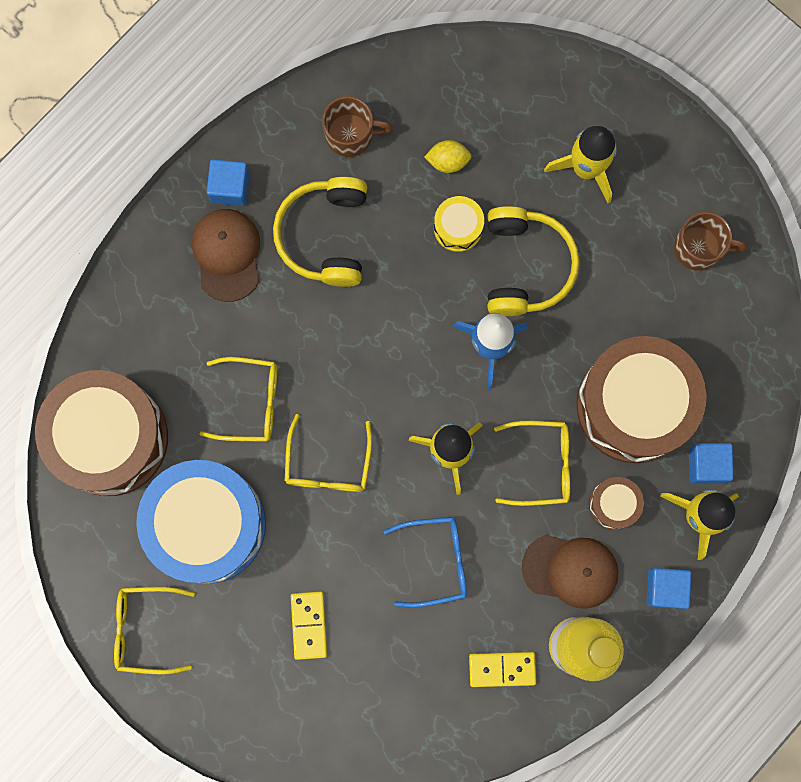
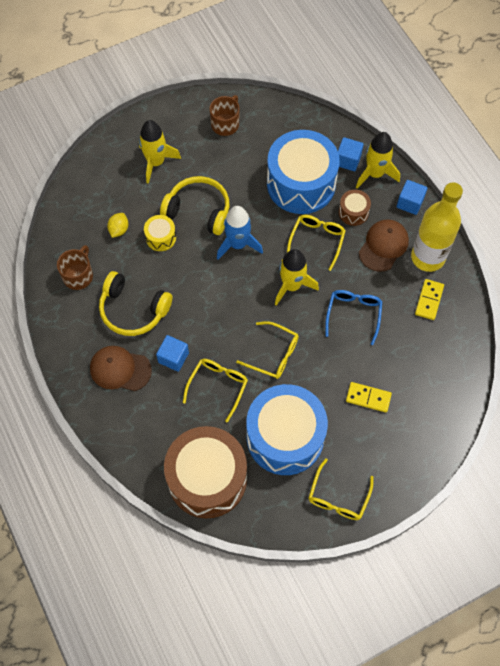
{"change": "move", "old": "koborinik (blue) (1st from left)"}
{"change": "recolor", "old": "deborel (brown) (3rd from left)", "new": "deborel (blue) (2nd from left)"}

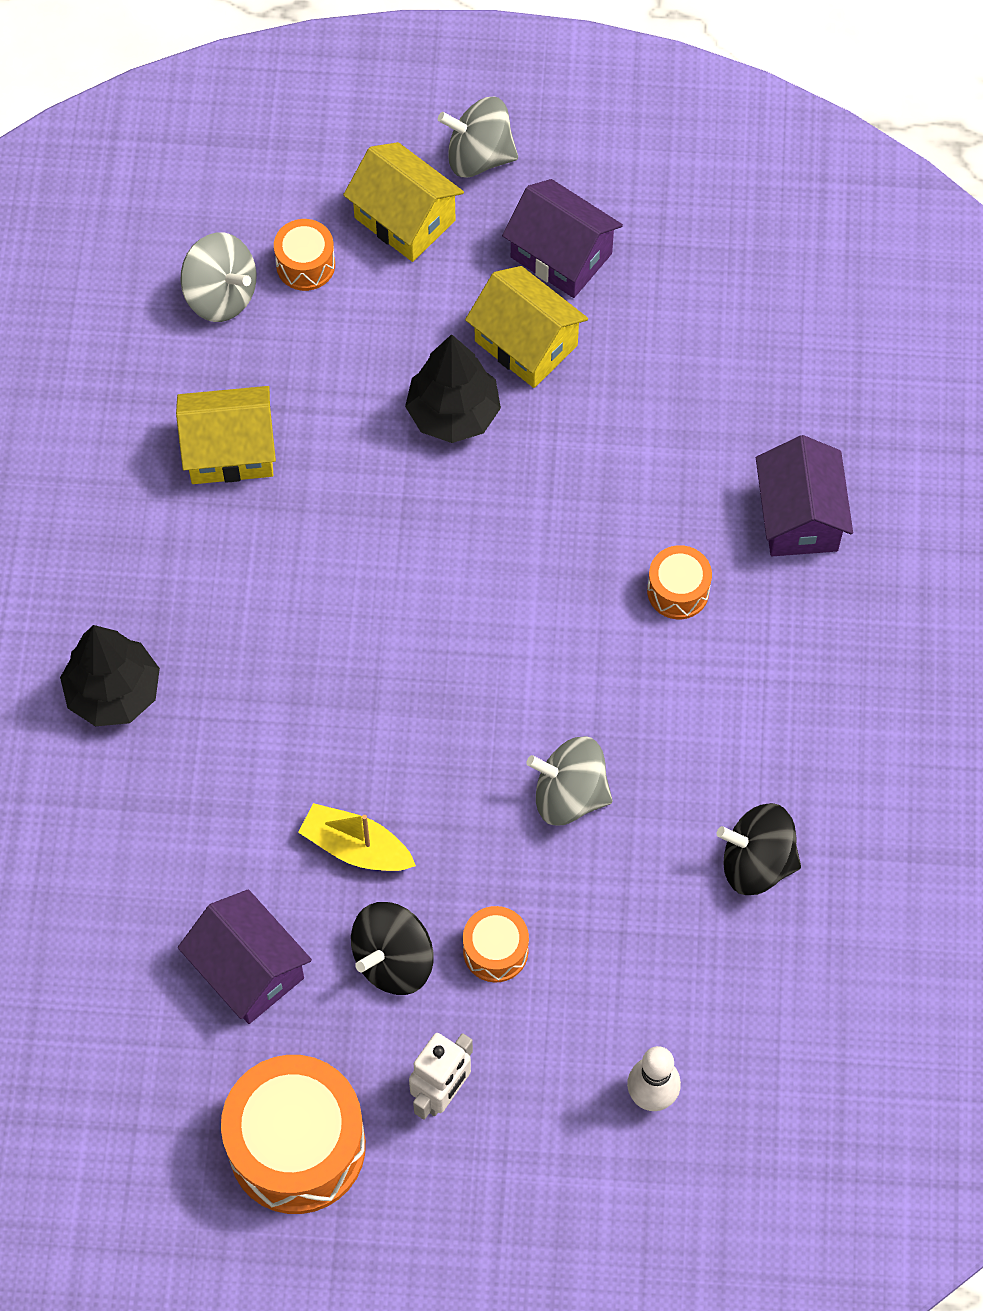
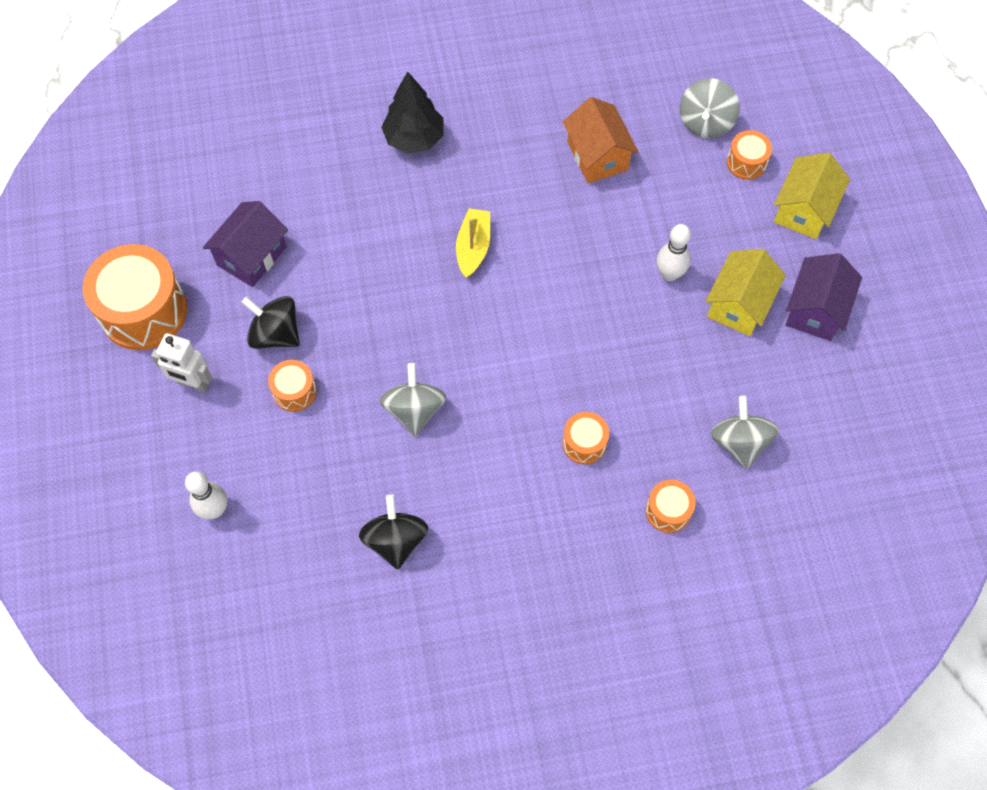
{"change": "move", "old": "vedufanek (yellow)"}
{"change": "move", "old": "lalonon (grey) (2nd from left in the first image)", "new": "lalonon (grey) (3rd from left)"}
{"change": "replace", "old": "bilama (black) (2nd from left)", "new": "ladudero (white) (2nd from left)"}
{"change": "replace", "old": "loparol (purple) (3rd from left)", "new": "deborel (orange) (4th from left)"}
{"change": "recolor", "old": "loparol (yellow) (1st from left)", "new": "loparol (orange)"}

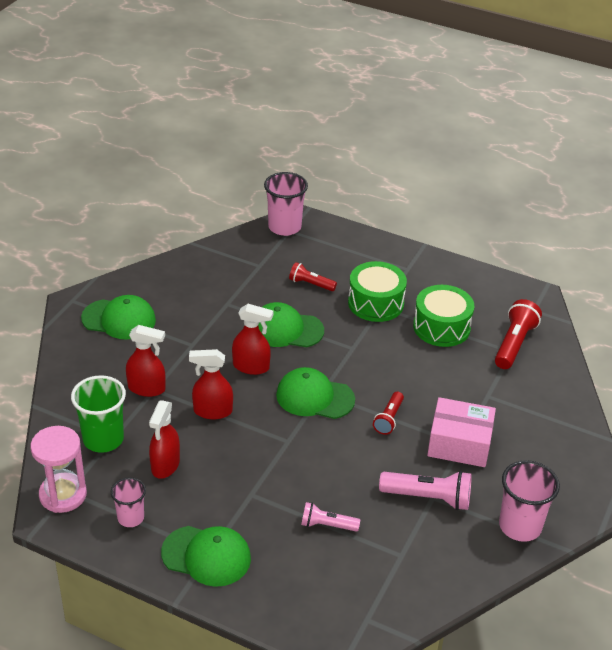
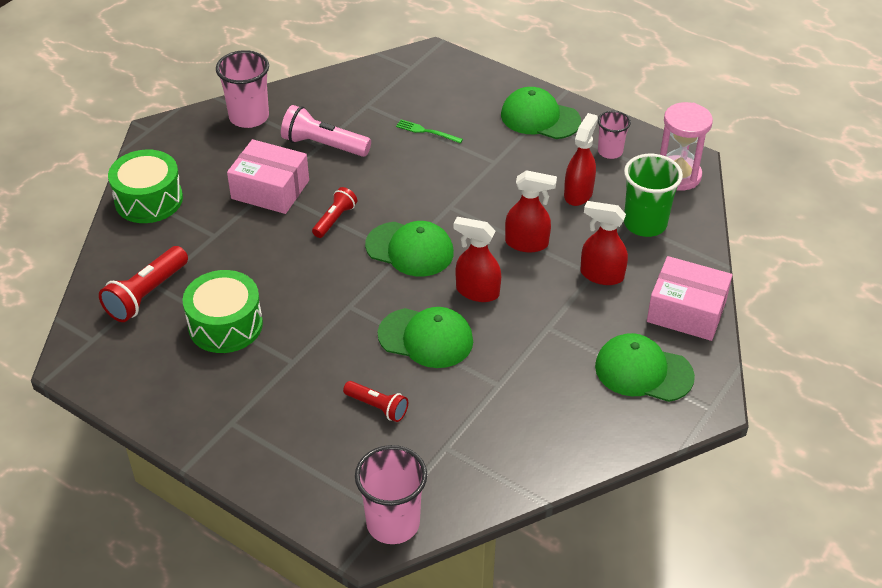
{"change": "insert", "new": "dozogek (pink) (2nd from left)"}
{"change": "move", "old": "deborel (green) (1st from left)"}
{"change": "replace", "old": "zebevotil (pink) (1st from left)", "new": "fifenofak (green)"}

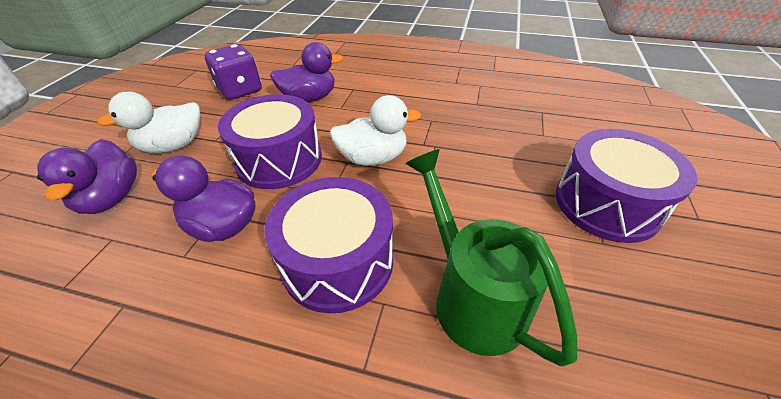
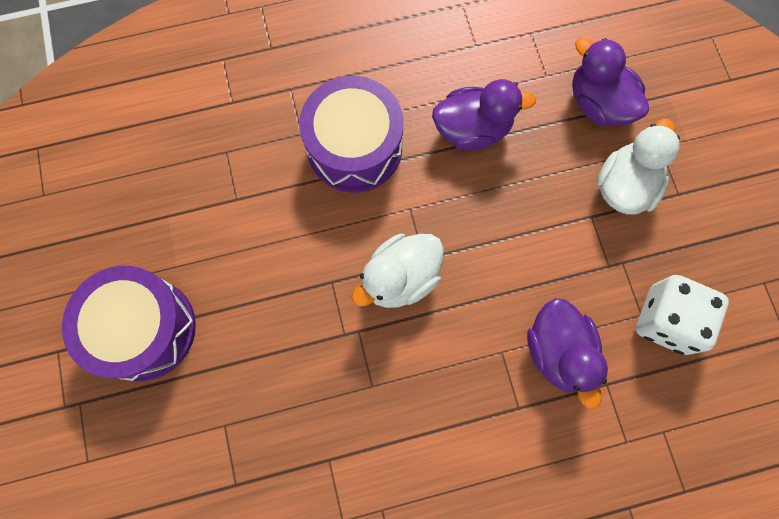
{"change": "delete", "old": "deborel (purple) (1st from left)"}
{"change": "delete", "old": "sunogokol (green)"}
{"change": "recolor", "old": "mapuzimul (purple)", "new": "mapuzimul (white)"}
{"change": "rotate", "old": "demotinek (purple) (3rd from left in the first image)", "degrees": -60}

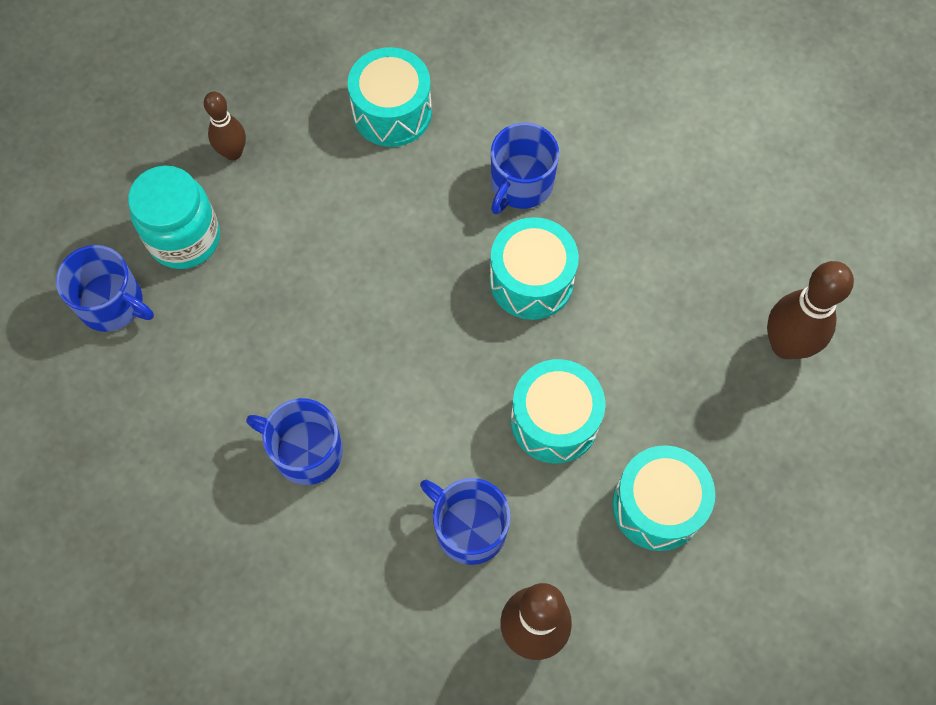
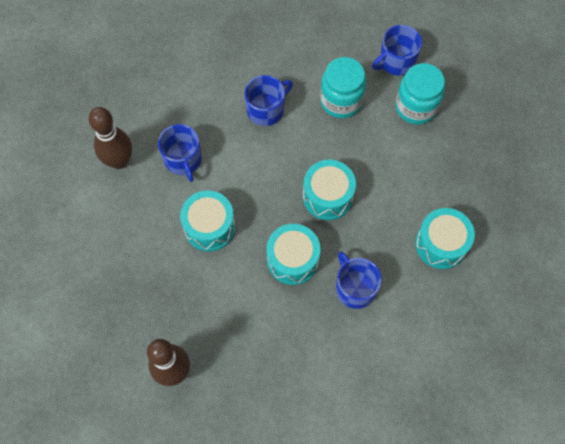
{"change": "delete", "old": "ladudero (brown) (1st from left)"}
{"change": "insert", "new": "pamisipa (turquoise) (1st from left)"}
{"change": "move", "old": "deborel (turquoise) (4th from left in the first image)", "new": "deborel (turquoise) (3rd from left)"}
{"change": "rotate", "old": "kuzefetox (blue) (3rd from left in the first image)", "degrees": 90}

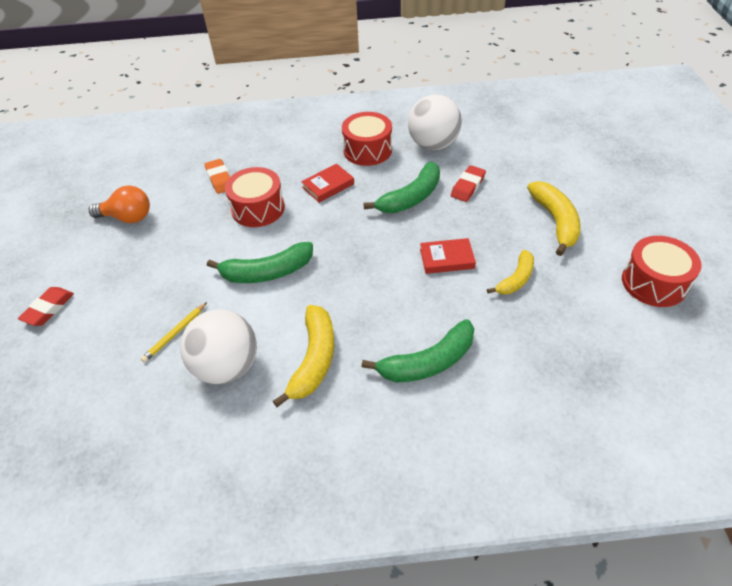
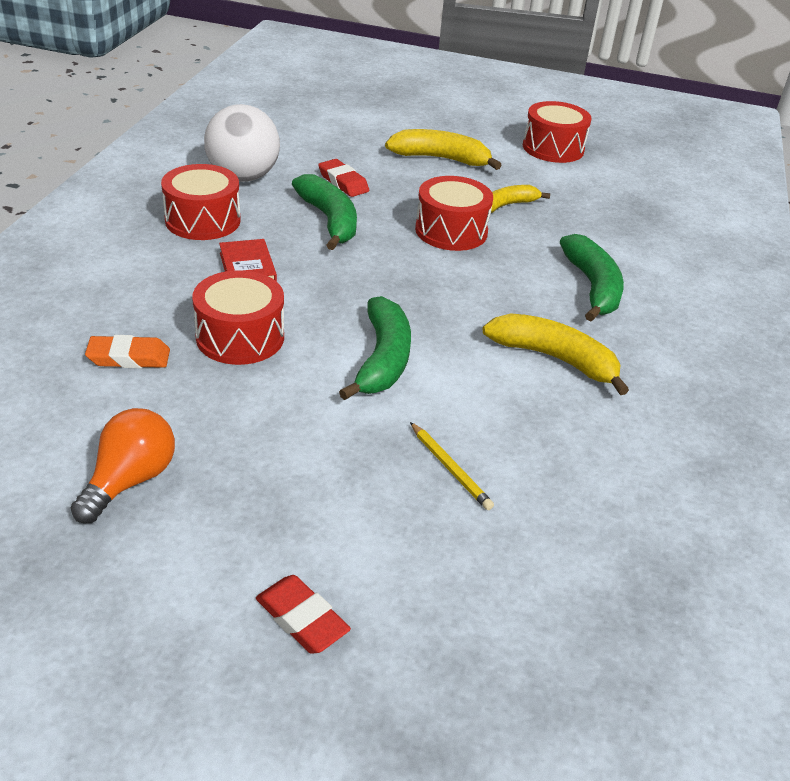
{"change": "delete", "old": "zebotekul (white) (1st from left)"}
{"change": "replace", "old": "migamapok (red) (2nd from left)", "new": "deborel (red) (3rd from left)"}
{"change": "rotate", "old": "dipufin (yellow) (2nd from left)", "degrees": -90}

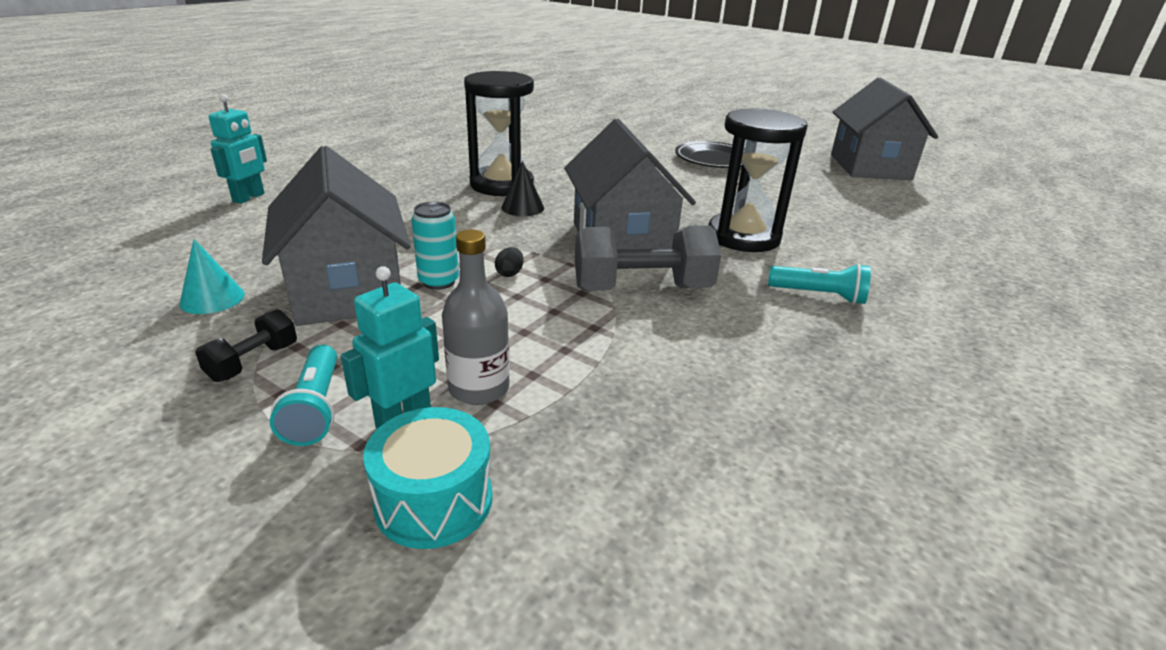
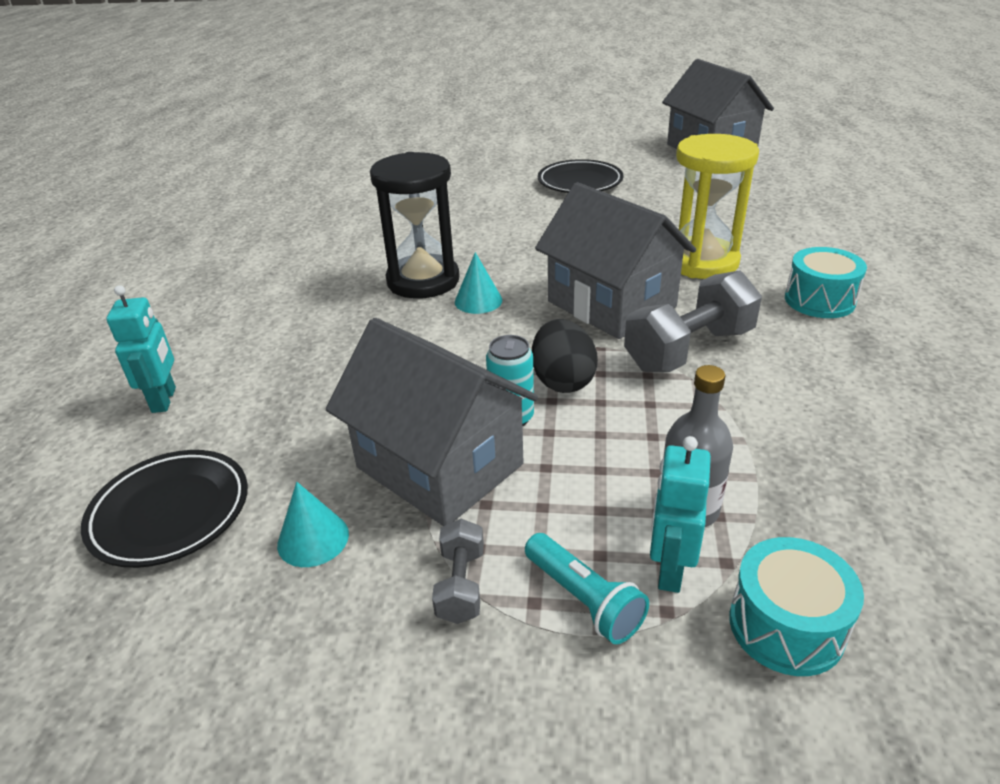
{"change": "insert", "new": "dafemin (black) (1st from left)"}
{"change": "replace", "old": "zebevotil (turquoise) (2nd from left)", "new": "deborel (turquoise) (2nd from left)"}
{"change": "recolor", "old": "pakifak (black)", "new": "pakifak (grey) (1st from left)"}
{"change": "recolor", "old": "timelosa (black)", "new": "timelosa (turquoise) (2nd from left)"}
{"change": "recolor", "old": "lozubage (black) (2nd from left)", "new": "lozubage (yellow)"}
{"change": "resize", "old": "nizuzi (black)", "factor": 2.18}

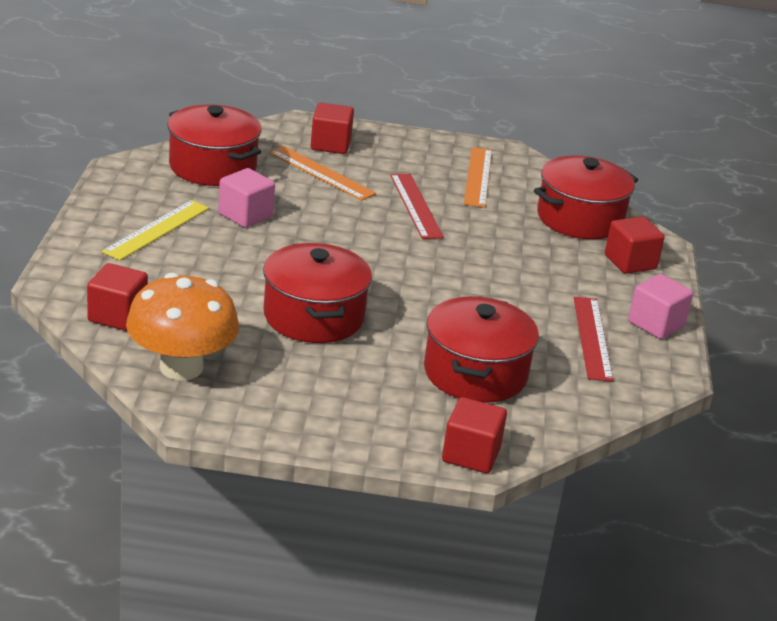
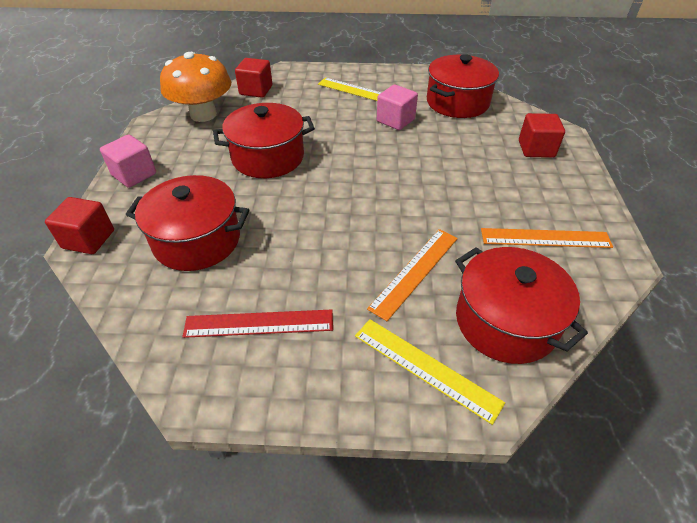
{"change": "delete", "old": "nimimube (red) (1st from left)"}
{"change": "move", "old": "nimimube (orange) (1st from left)"}
{"change": "move", "old": "koborinik (pink) (2nd from left in the first image)", "new": "koborinik (pink) (1st from left)"}
{"change": "replace", "old": "koborinik (red) (4th from left)", "new": "nimimube (yellow) (2nd from left)"}

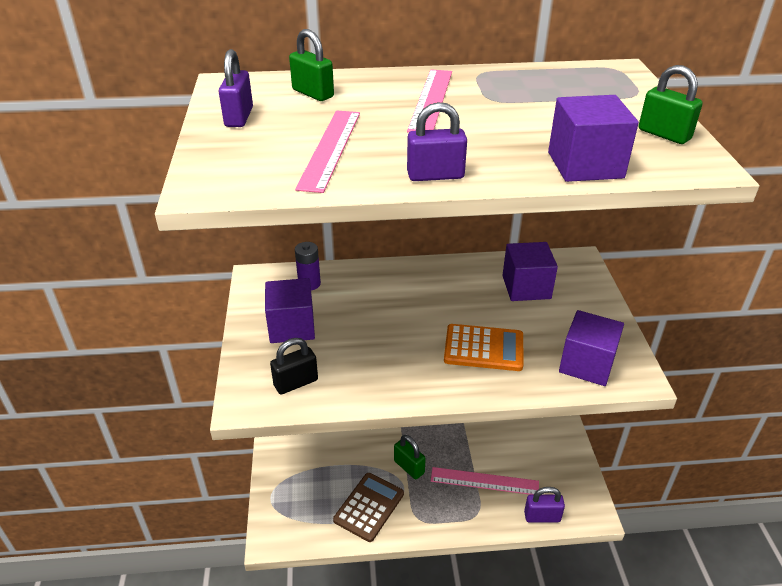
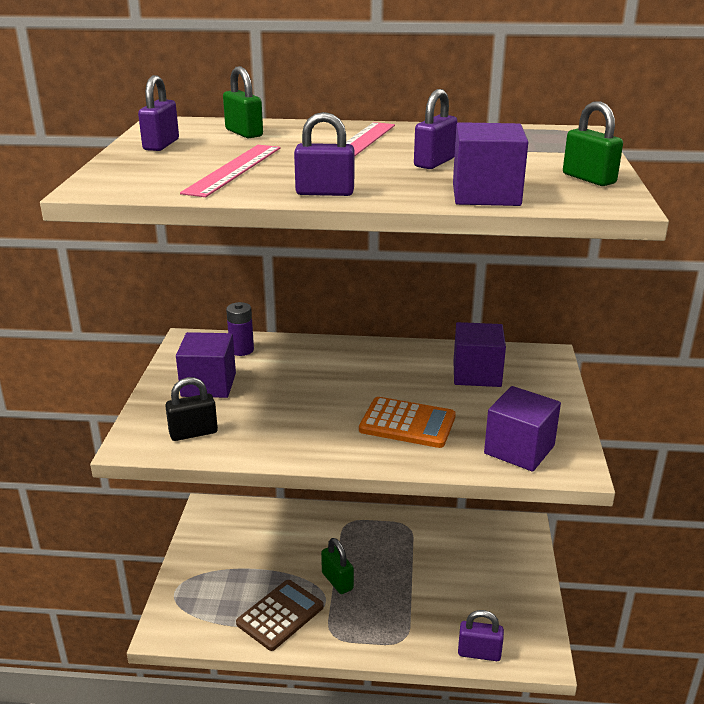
{"change": "delete", "old": "nimimube (pink) (3rd from left)"}
{"change": "insert", "new": "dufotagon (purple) (3rd from left)"}

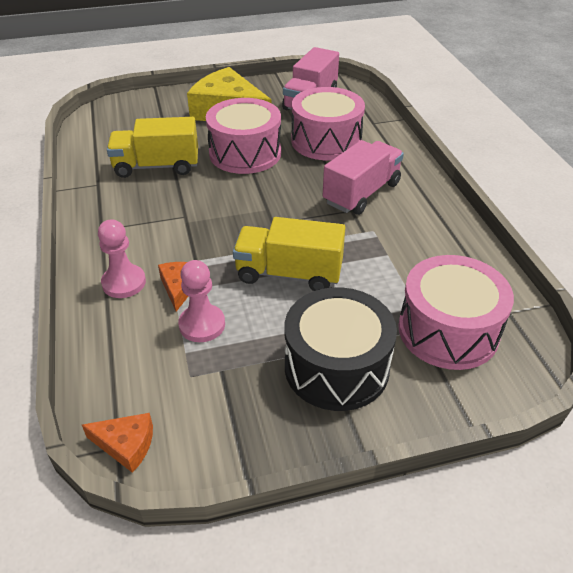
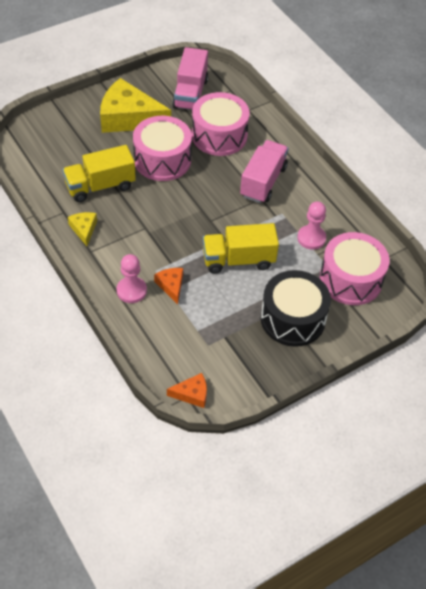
{"change": "insert", "new": "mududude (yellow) (1st from left)"}
{"change": "move", "old": "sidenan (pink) (2nd from left)"}

